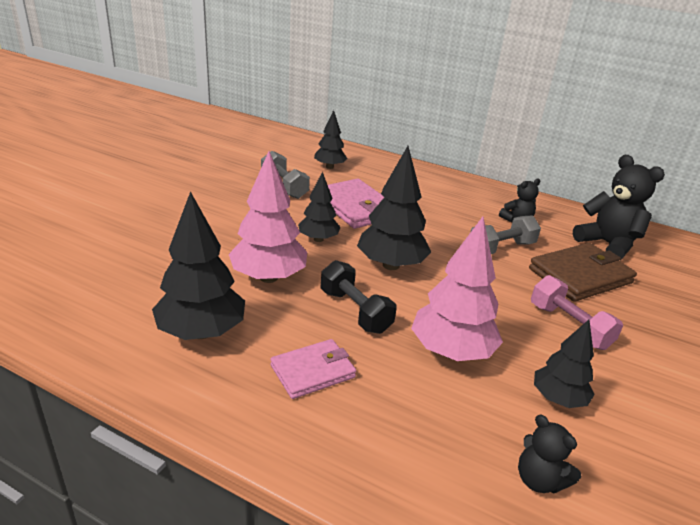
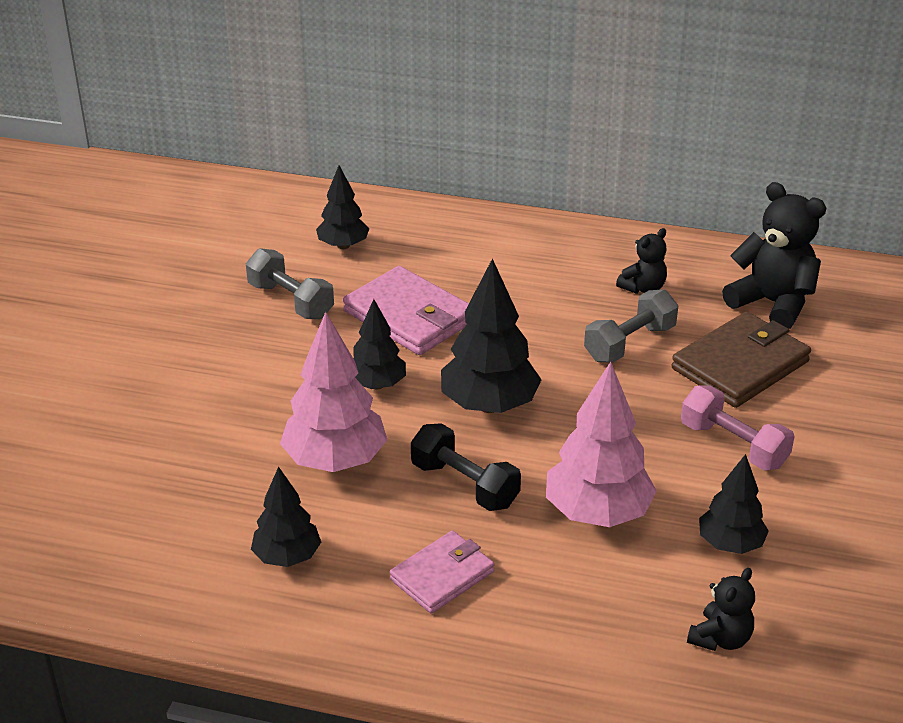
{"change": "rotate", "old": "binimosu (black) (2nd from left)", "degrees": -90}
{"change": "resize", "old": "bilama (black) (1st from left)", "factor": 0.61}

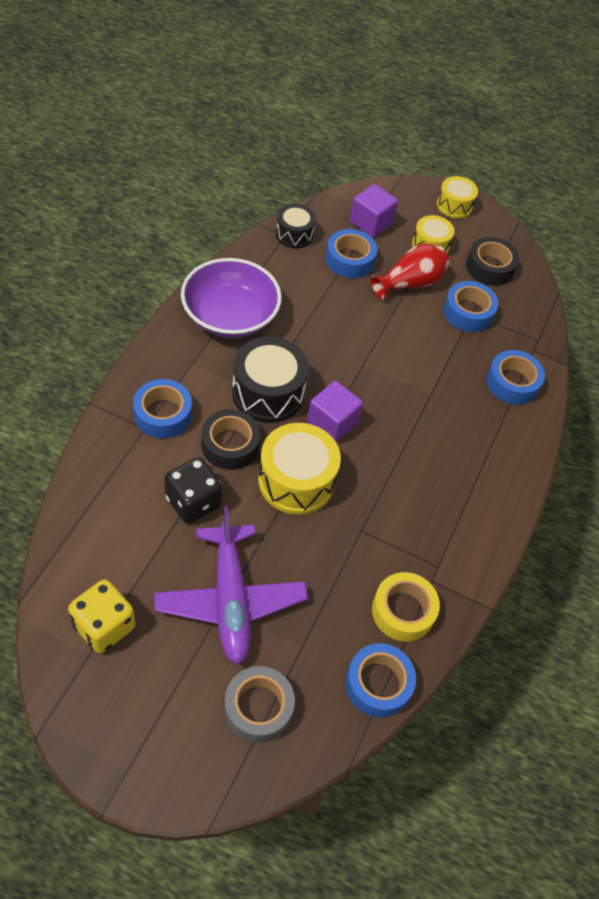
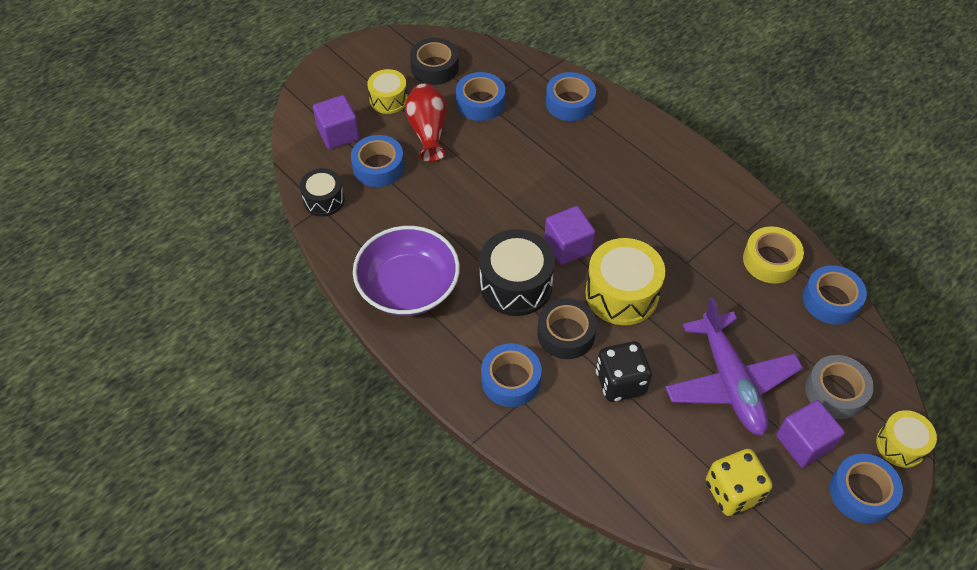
{"change": "insert", "new": "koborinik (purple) (3rd from left)"}
{"change": "insert", "new": "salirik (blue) (6th from left)"}
{"change": "move", "old": "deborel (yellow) (3rd from left)"}
{"change": "rotate", "old": "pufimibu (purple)", "degrees": 60}

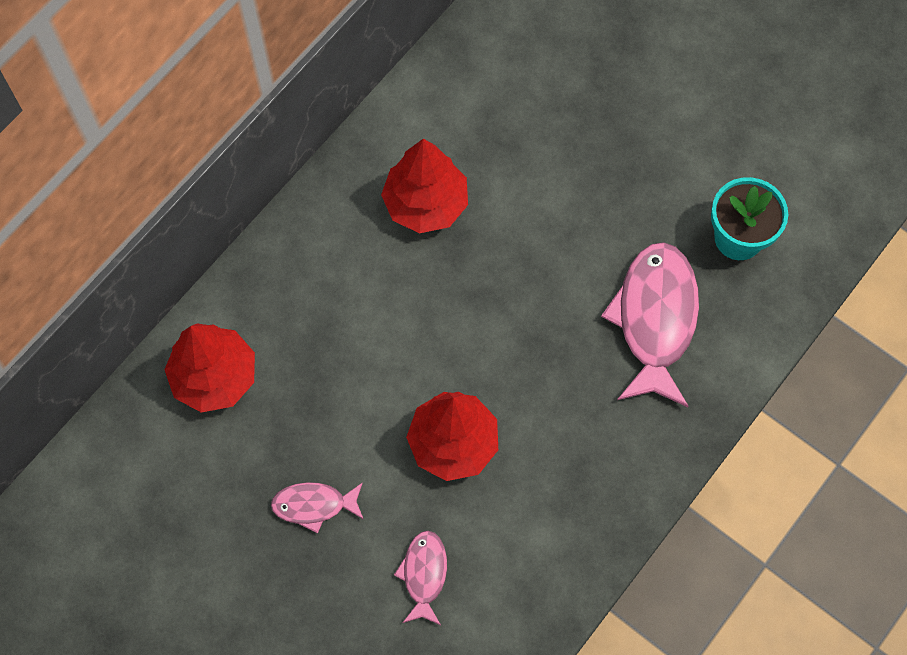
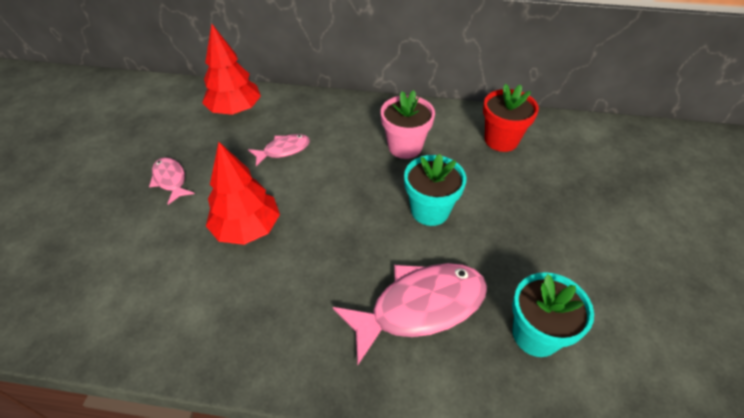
{"change": "insert", "new": "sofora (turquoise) (1st from left)"}
{"change": "insert", "new": "sofora (red)"}
{"change": "move", "old": "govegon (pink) (2nd from left)"}
{"change": "replace", "old": "bilama (red) (2nd from left)", "new": "sofora (pink)"}

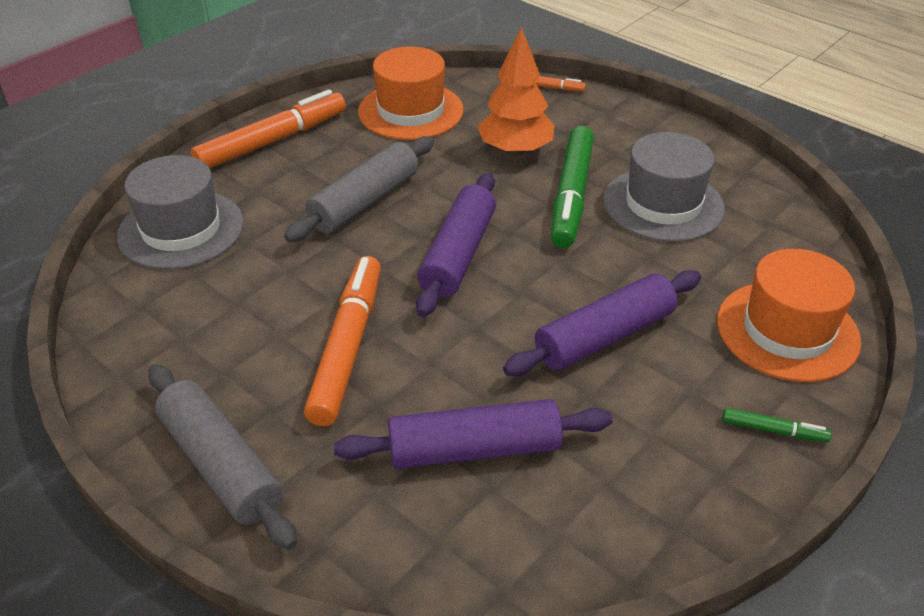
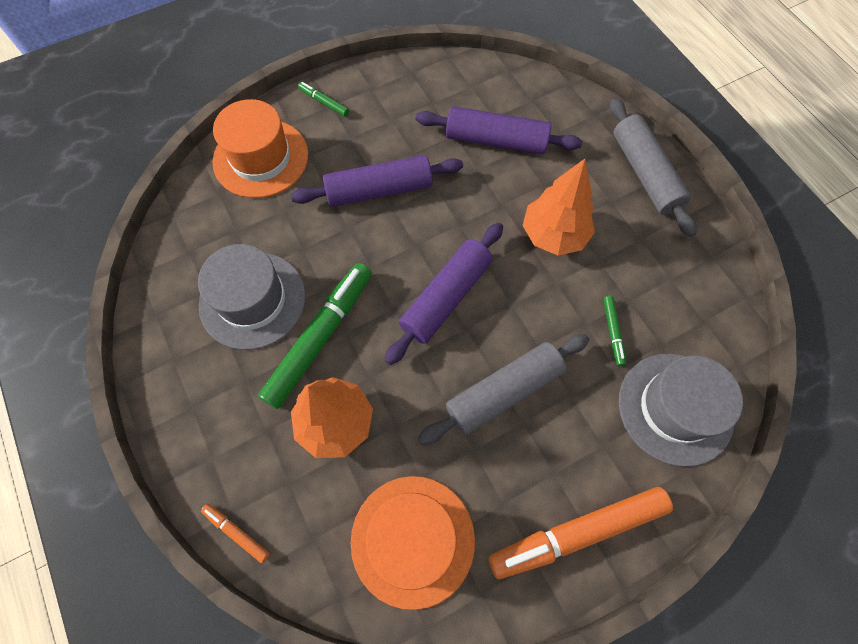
{"change": "insert", "new": "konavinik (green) (3rd from left)"}
{"change": "replace", "old": "konavinik (orange) (2nd from left)", "new": "bilama (orange) (2nd from left)"}

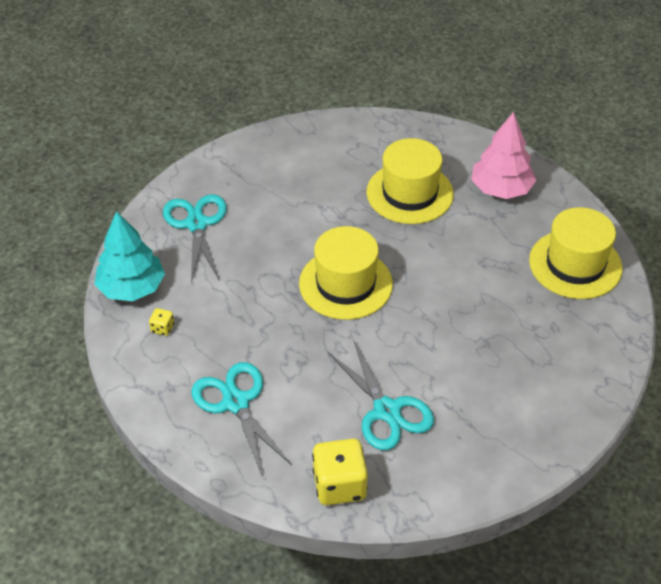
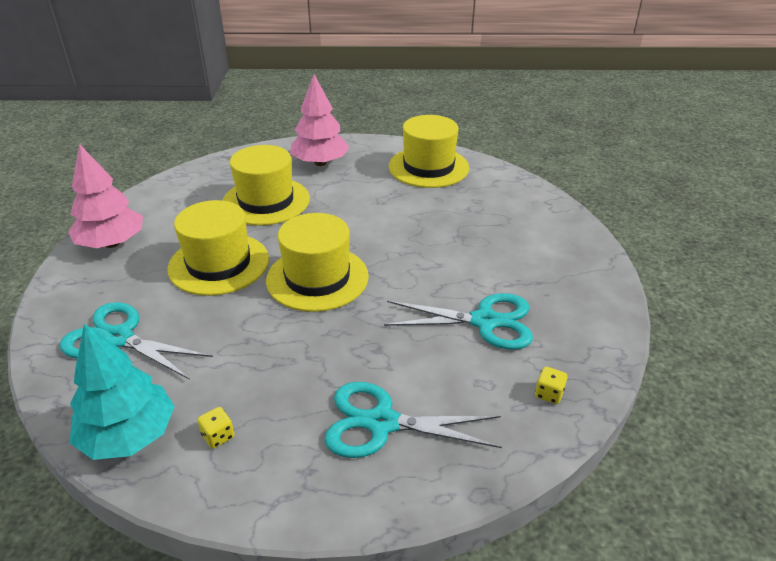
{"change": "insert", "new": "bilama (pink) (1st from left)"}
{"change": "insert", "new": "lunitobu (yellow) (1st from left)"}
{"change": "resize", "old": "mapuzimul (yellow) (2nd from left)", "factor": 0.45}

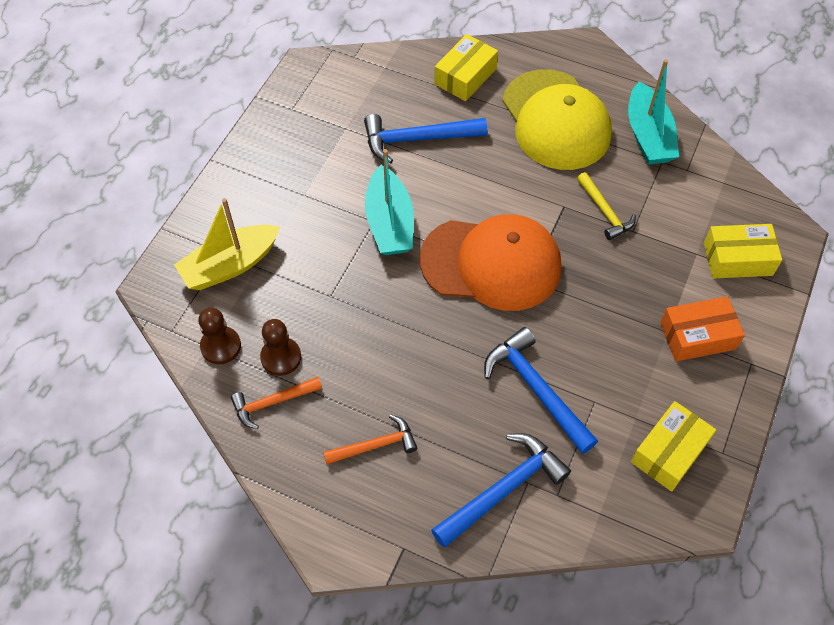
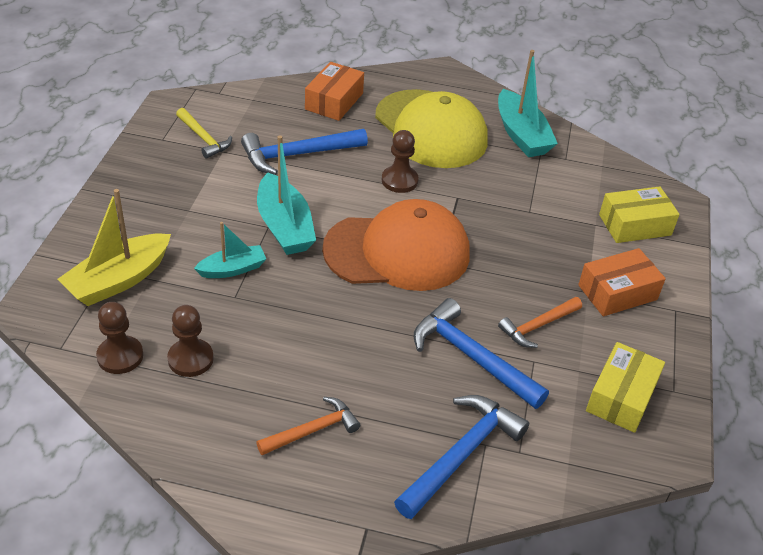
{"change": "insert", "new": "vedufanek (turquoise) (1st from left)"}
{"change": "insert", "new": "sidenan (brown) (3rd from left)"}
{"change": "move", "old": "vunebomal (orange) (1st from left in the first image)", "new": "vunebomal (orange) (2nd from left)"}
{"change": "move", "old": "vunebomal (yellow)"}
{"change": "recolor", "old": "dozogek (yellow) (1st from left)", "new": "dozogek (orange) (1st from left)"}

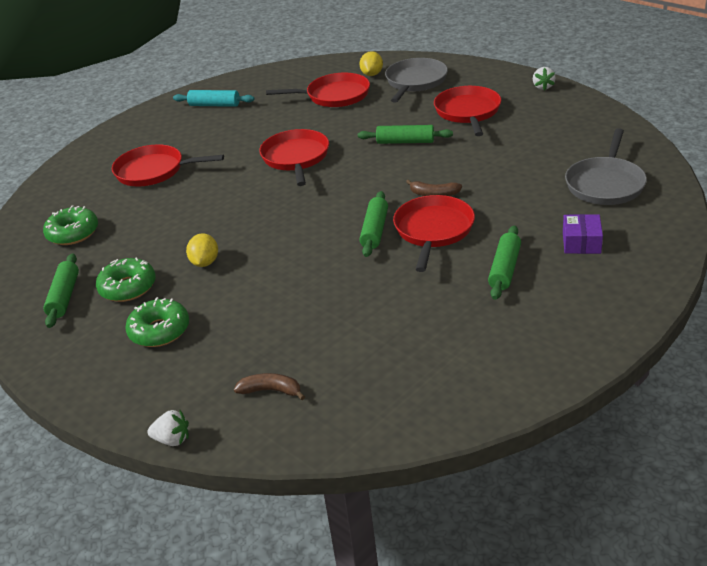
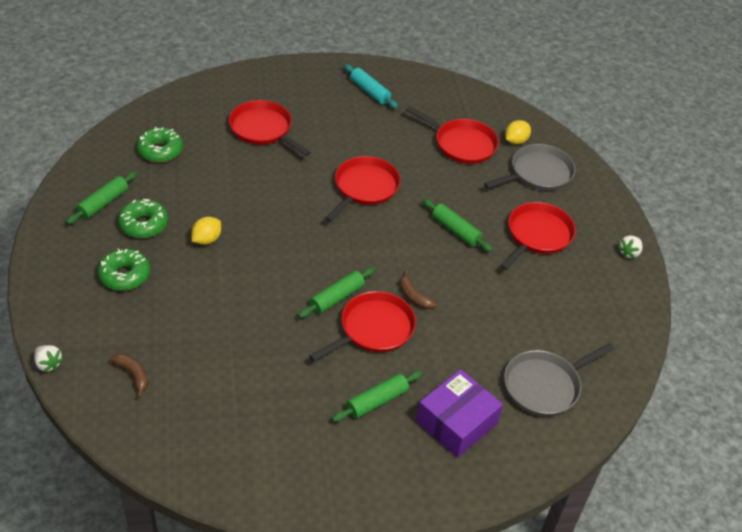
{"change": "resize", "old": "dozogek (purple)", "factor": 1.72}

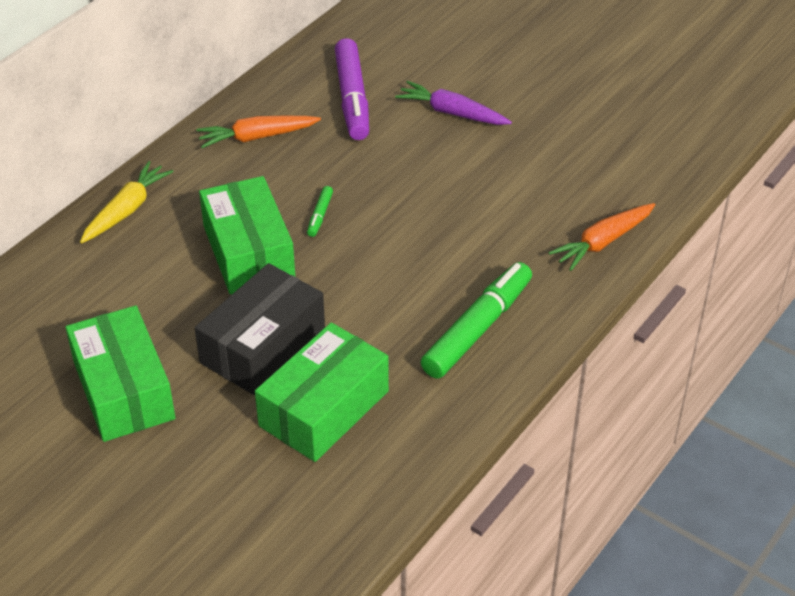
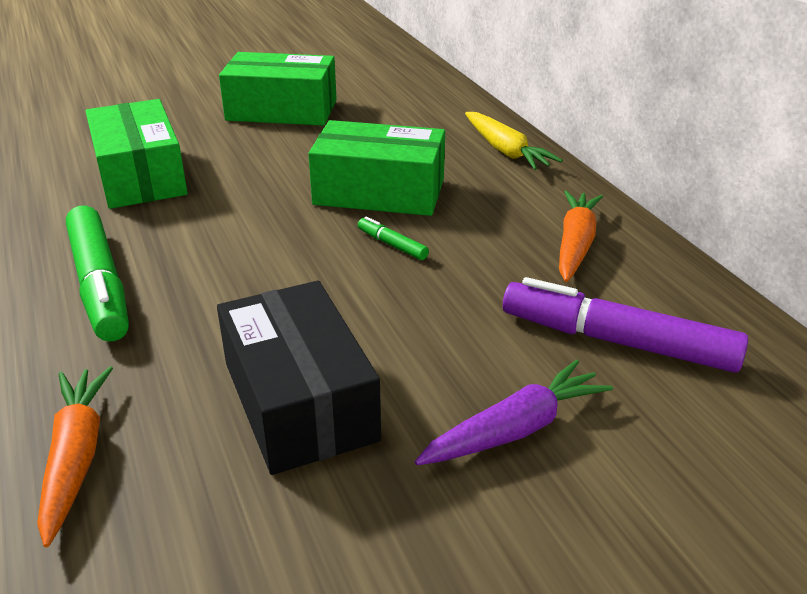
{"change": "move", "old": "dozogek (black)"}

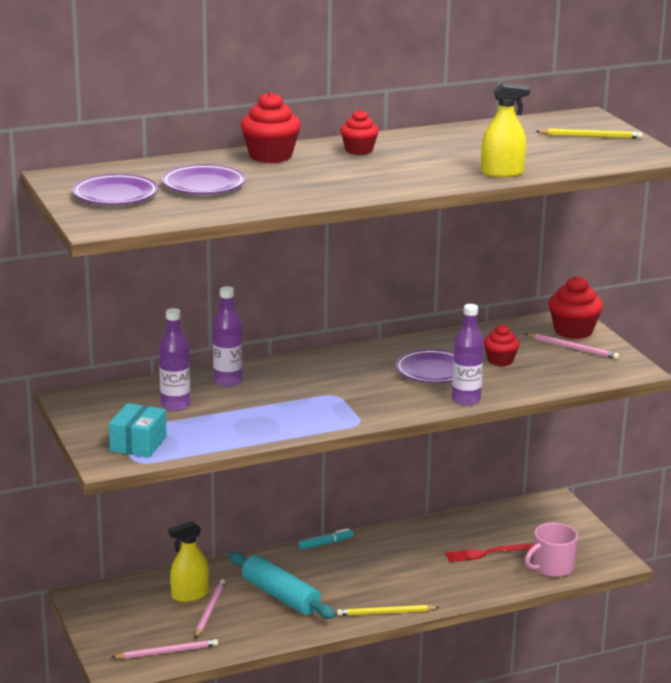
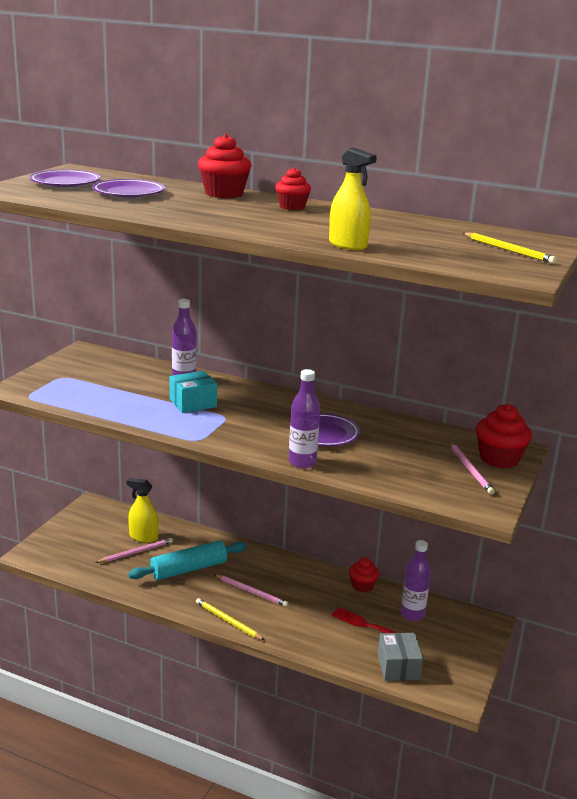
{"change": "delete", "old": "konavinik (turquoise)"}
{"change": "move", "old": "dozogek (turquoise)"}
{"change": "move", "old": "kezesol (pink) (1st from left in the first image)", "new": "kezesol (pink) (2nd from left)"}
{"change": "move", "old": "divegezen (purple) (1st from left in the first image)", "new": "divegezen (purple) (3rd from left)"}
{"change": "move", "old": "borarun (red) (3rd from left)"}
{"change": "replace", "old": "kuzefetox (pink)", "new": "dozogek (grey)"}
{"change": "rotate", "old": "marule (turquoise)", "degrees": 60}

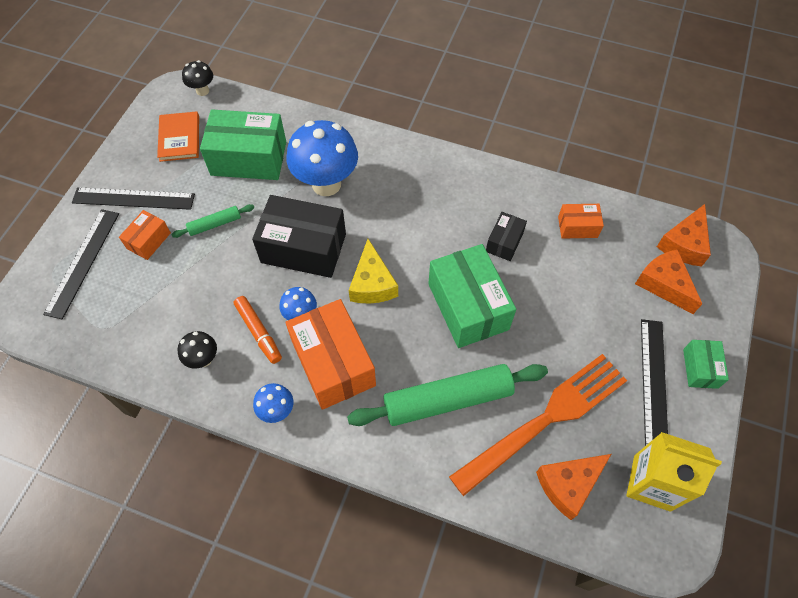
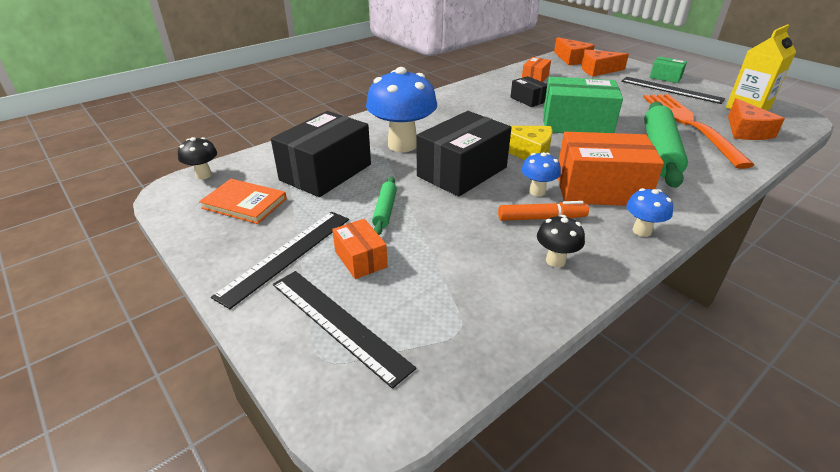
{"change": "recolor", "old": "dozogek (green) (1st from left)", "new": "dozogek (black) (1st from left)"}

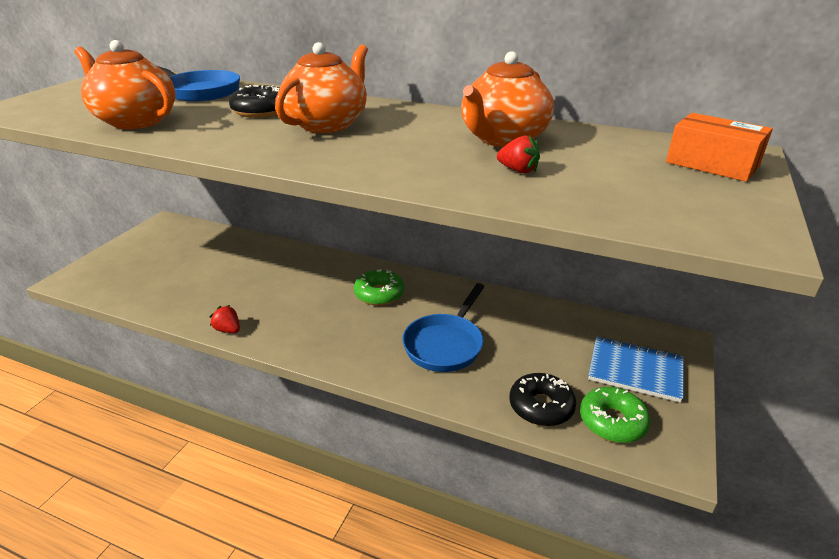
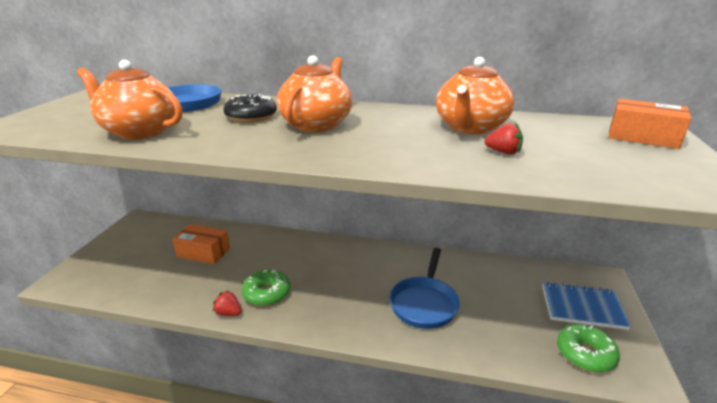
{"change": "delete", "old": "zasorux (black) (2nd from left)"}
{"change": "insert", "new": "dozogek (orange) (1st from left)"}
{"change": "move", "old": "zasorux (green) (1st from left)"}

